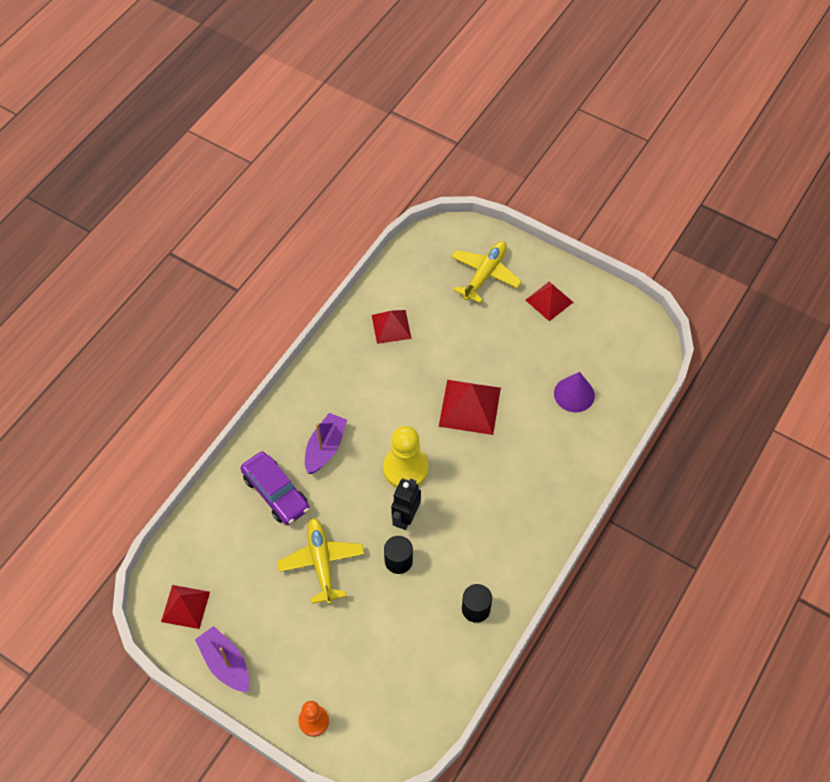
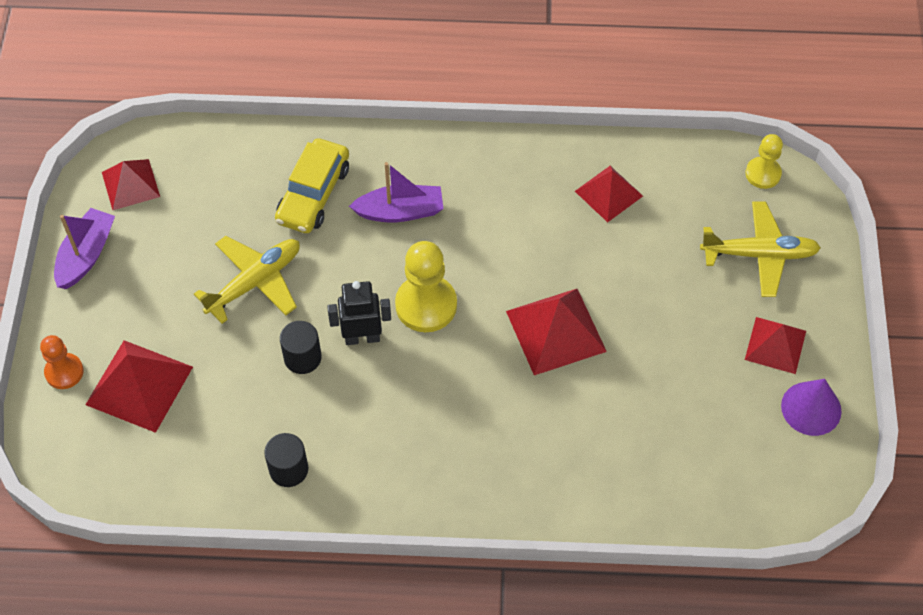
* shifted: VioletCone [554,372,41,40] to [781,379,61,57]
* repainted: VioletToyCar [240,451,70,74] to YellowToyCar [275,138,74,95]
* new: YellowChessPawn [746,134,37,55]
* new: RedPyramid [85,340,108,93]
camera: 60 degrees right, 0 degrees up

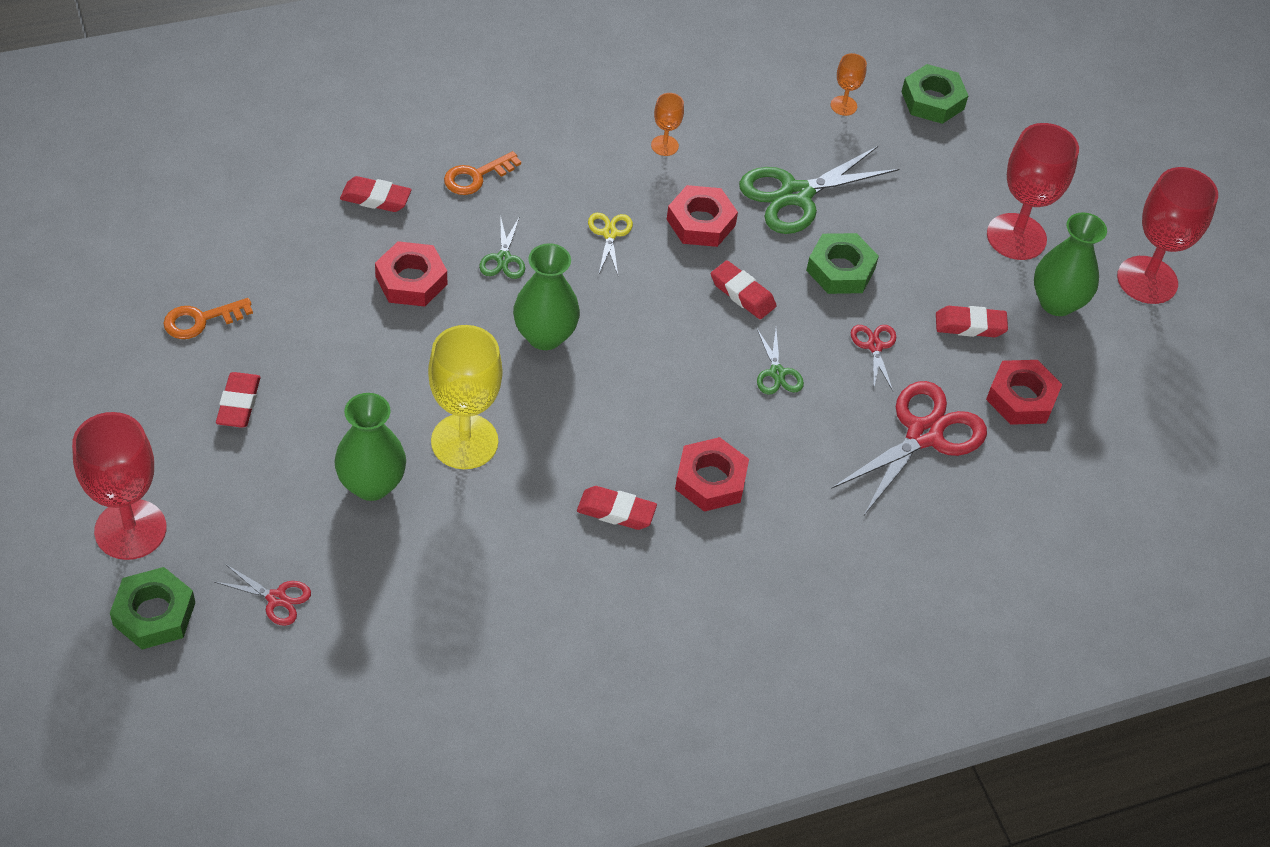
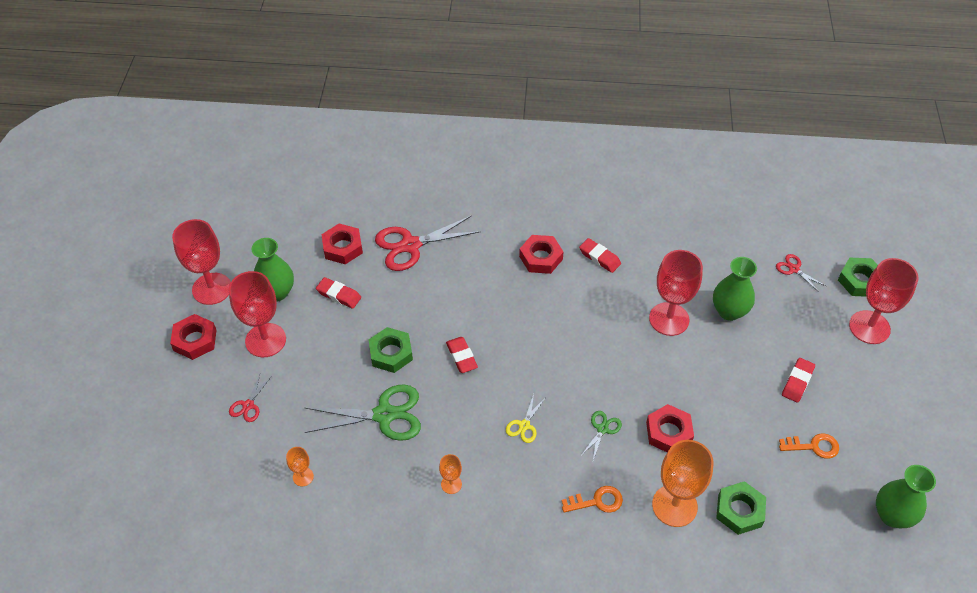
* shifted: GreenNut [901,64,67,60] to [716,481,50,54]
* swapped: RedEraser [340,176,72,36] to BrightOrangeGoblet [652,440,61,87]
* shifted: RedNut [667,185,71,62] to [170,314,46,46]
* shifted: GreenFlowerVase [513,243,67,107] to [876,465,60,63]
* repainted: YellowGoblet [428,325,74,144] to RedGoblet [649,250,54,86]
* shifted: RedScissors [851,325,45,66] to [229,374,43,48]
* gone: GreenScissors [757,329,47,66]
camera: 150 degrees left, 0 degrees up

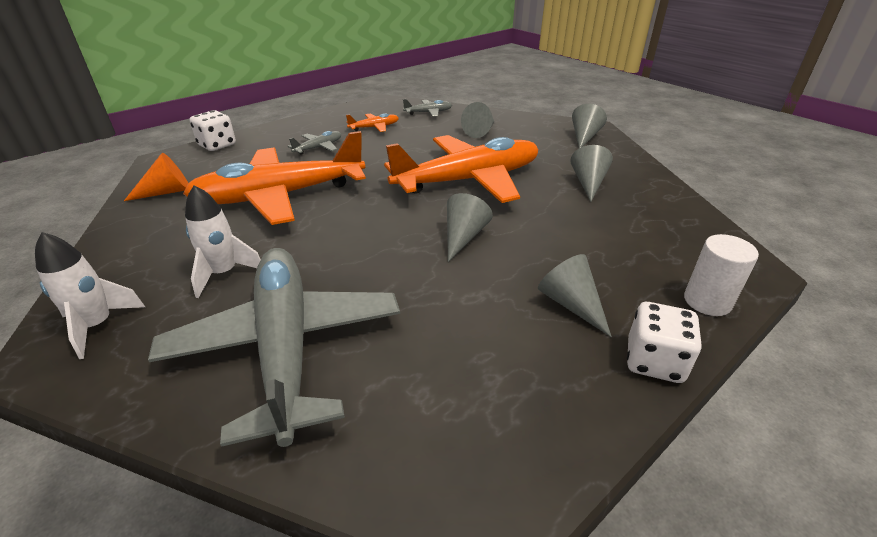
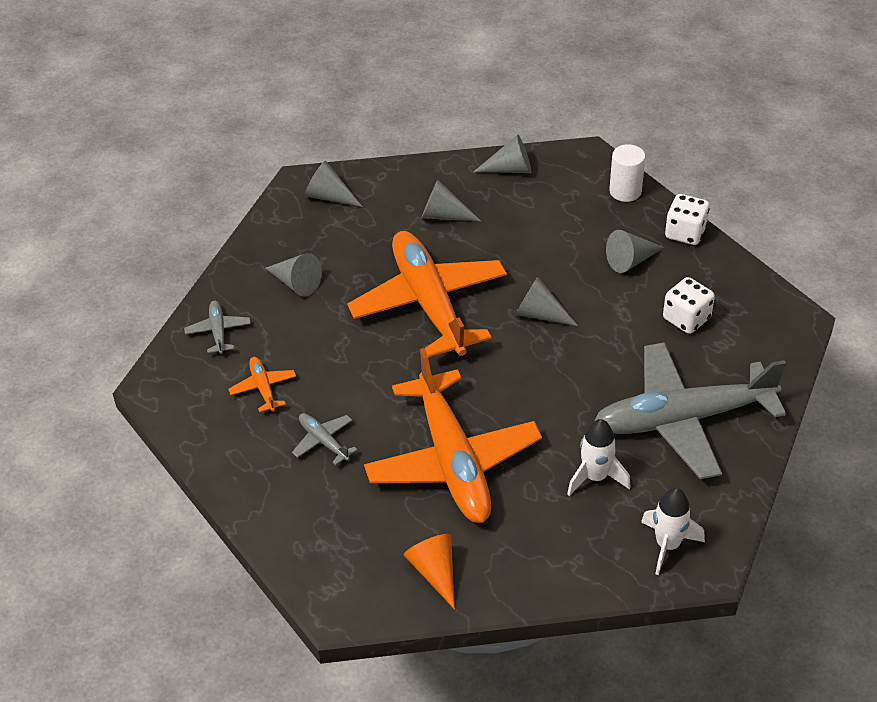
* shifted: WhiteGameDie [190,110,46,41] to [663,277,52,57]
* new: GrayCone [473,135,58,38]
camera: 85 degrees left, 10 degrees up

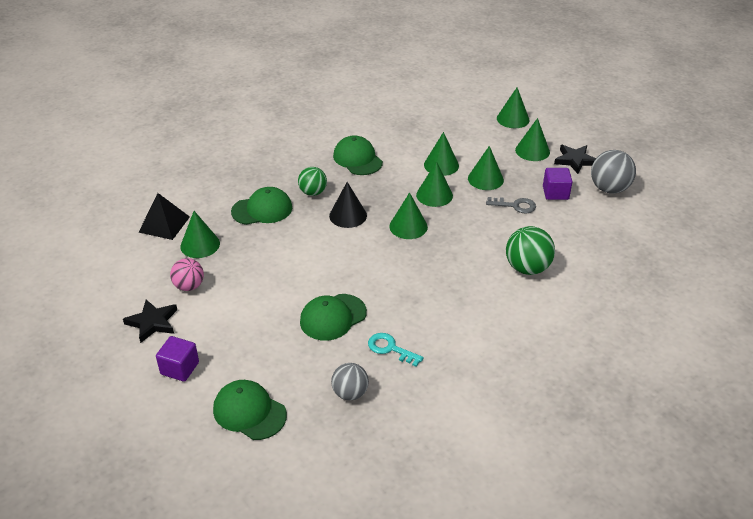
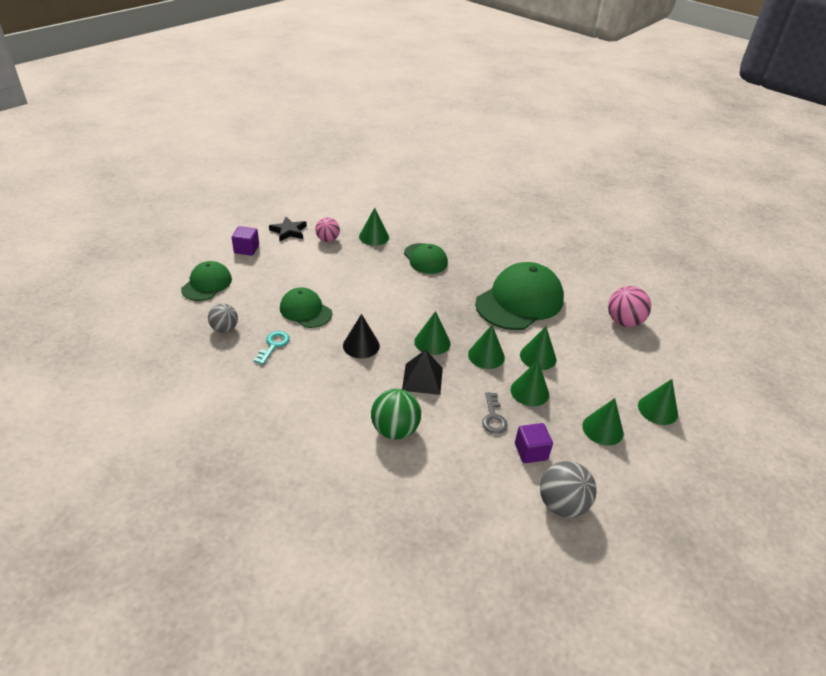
* scaled: GreenCap [333,135,50,40] = [475,262,89,68] x1.79
* gone: JetBlackStarShape [554,145,42,29]
* gone: GreenBall [298,167,29,29]
* shifted: JetBlackCone [329,182,38,46] to [343,314,37,44]
* shifted: JetBlackPyramid [139,193,51,47] to [402,350,41,45]
* new: PinkBall [608,286,43,41]
camera: 75 degrees right, 0 degrees up

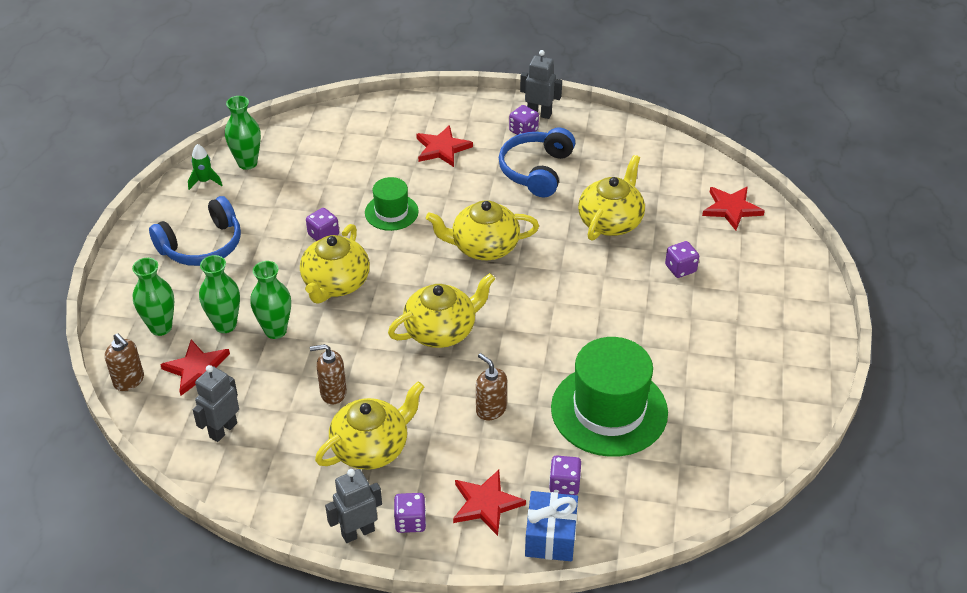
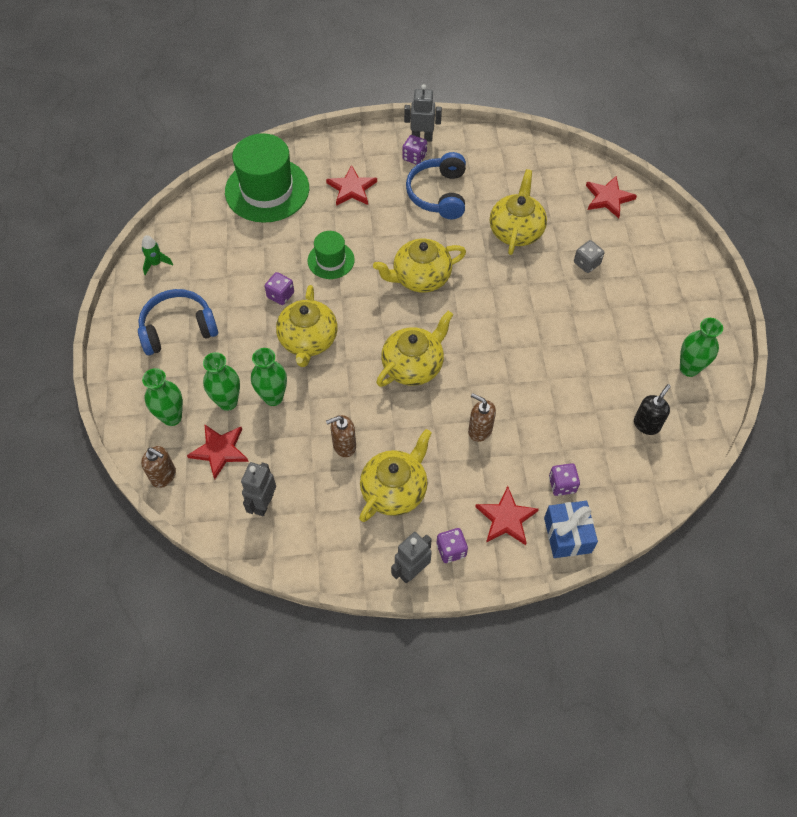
* shifted: GreenFlowerVase [225,96,36,74] to [680,318,43,59]
* rotated: RoyalBlueOverEarHeadphones [149,196,92,70] = [138,289,80,66] 150 degrees counterclockwise
* repainted: VioletGameDie [665,241,34,37] to GrayGameDie [574,240,30,33]
* shifted: GreenTallHat [551,337,117,120] to [225,133,84,90]
* new: JetBlackSoapDispenser [634,384,37,51]
camera: 15 degrees left, 15 degrees up

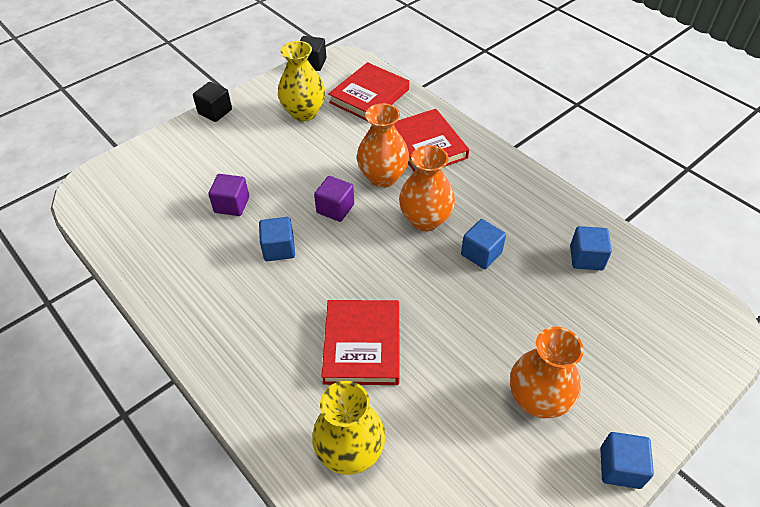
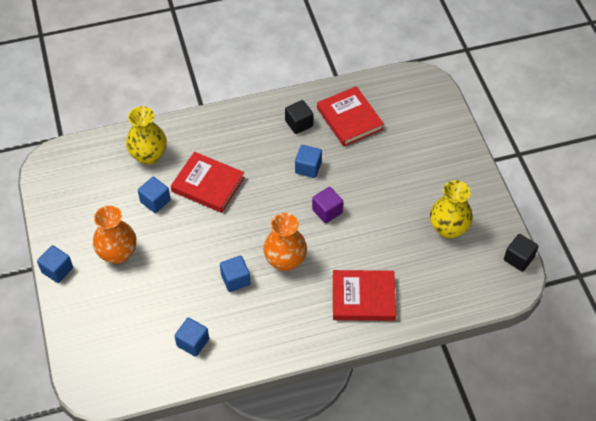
* shifted: RedBook [328,62,81,60] to [317,86,67,61]
* shifted: JetBlackCube [193,82,39,40] to [285,100,29,34]
* gone: BrightOrangeFlowerVase [357,103,52,85]
* gone: VioletCube [208,174,41,42]
* new: RoyalBlueCube [138,177,33,36]
camera: 115 degrees right, 5 degrees up

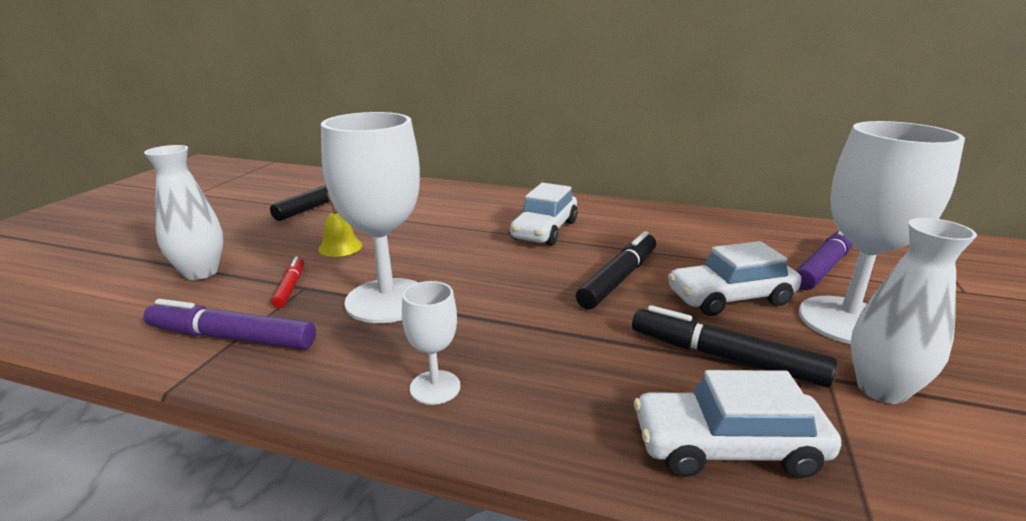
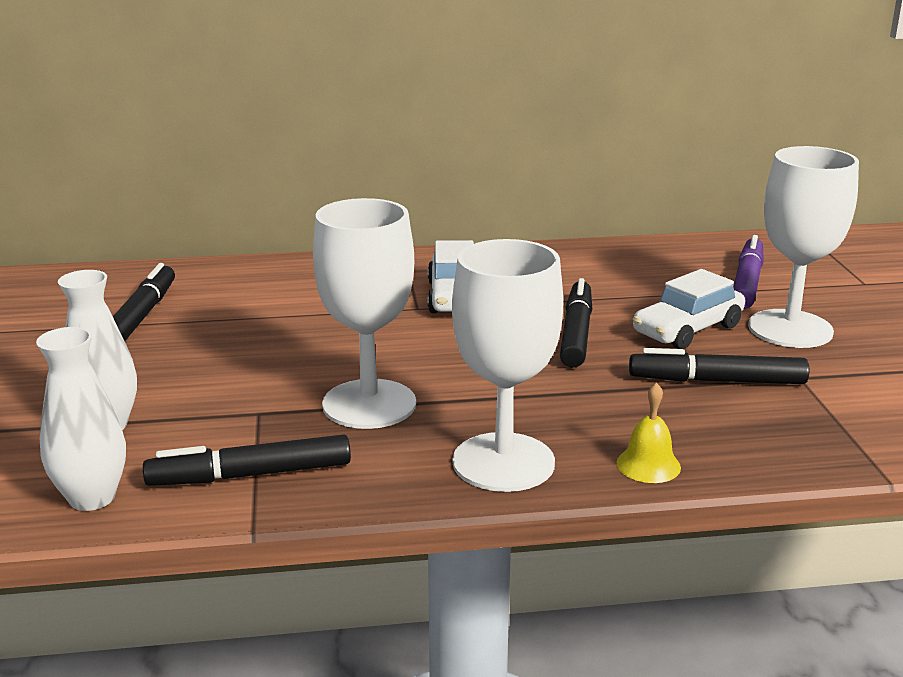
* shifted: YellowHandBell [318,193,44,64] to [616,382,65,101]
* shifted: WhiteFlowerVase [851,218,126,186] to [36,327,90,184]
* gone: RedMarkerPen [271,257,33,51]
* scaled: WhiteGoblet [402,281,58,124] = [452,239,111,253] x2.09
* repainted: VioletMarkerPen [143,299,173,50] to JetBlackMarkerPen [143,435,208,51]
* gone: WhiteToyCar [634,370,207,108]
camera: 25 degrees left, 0 degrees up

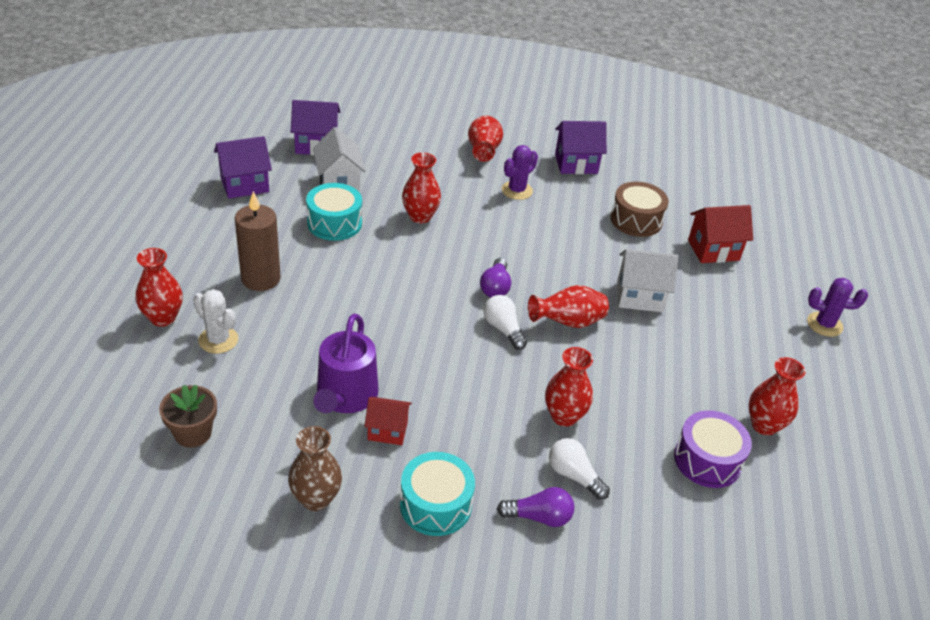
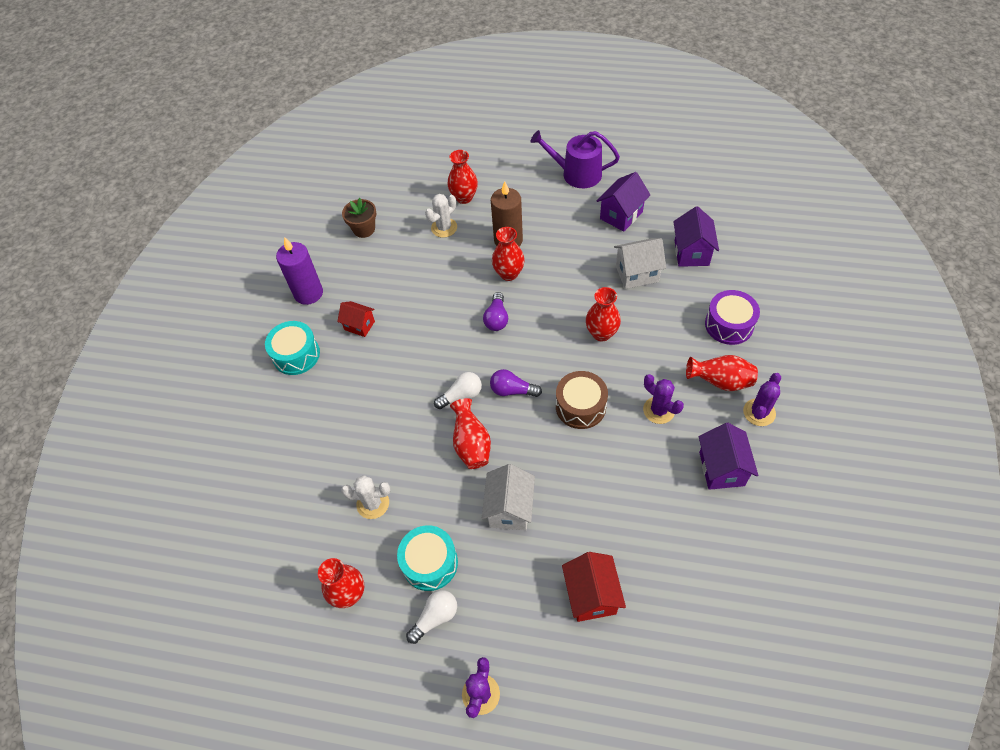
* rotated: VioletToyHouse [214,136,58,63] = [597,172,53,60] 60 degrees clockwise
* shifted: RussetDrum [610,182,59,55] to [556,371,52,58]
* shifted: TealDrum [306,183,56,58] to [397,525,61,66]
* shifted: VioletWateringPot [313,314,66,99] to [530,130,90,58]
* shifted: RedFlowerVase [545,347,48,80] to [492,227,33,54]
* rotated: RedToyHouse [364,397,48,48] = [337,301,38,36] 75 degrees counterclockwise
* shifted: VioletDrum [674,410,78,78] to [705,290,55,55]
* swapped: RussetFlowerVase [288,426,54,85] to VioletWaxCandle [276,237,47,68]
* shifted: WhiteLightbulb [549,438,61,62] to [406,590,51,54]
* shifted: VioletLightbulb [497,487,78,40] to [483,292,25,39]
* new: VioletCactus [743,373,38,53]
* new: WhiteCactus [341,475,50,44]
camera: 100 degrees right, 15 degrees up

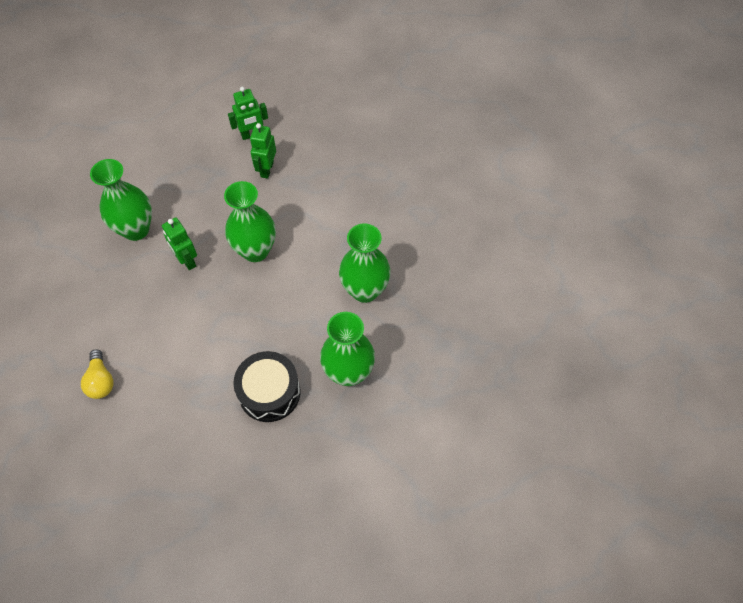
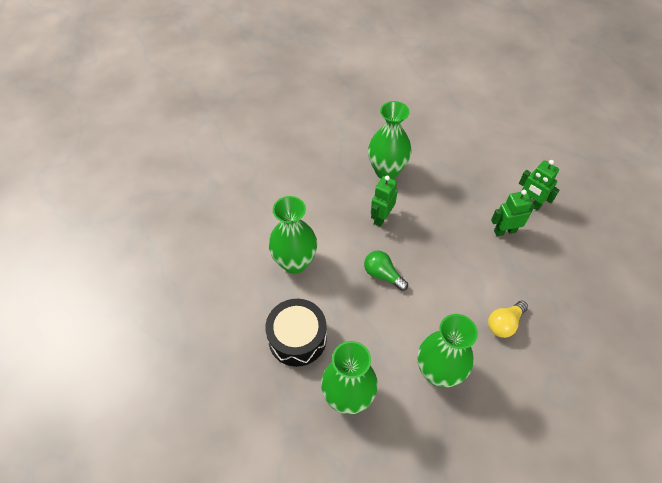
* shifted: GreenFlowerVase [224,181,52,81] to [269,196,48,78]
* shifted: YellowLightbulb [81,349,32,50] to [488,301,40,37]
* new: GreenLightbulb [364,251,44,40]
camera: 65 degrees right, 5 degrees down

